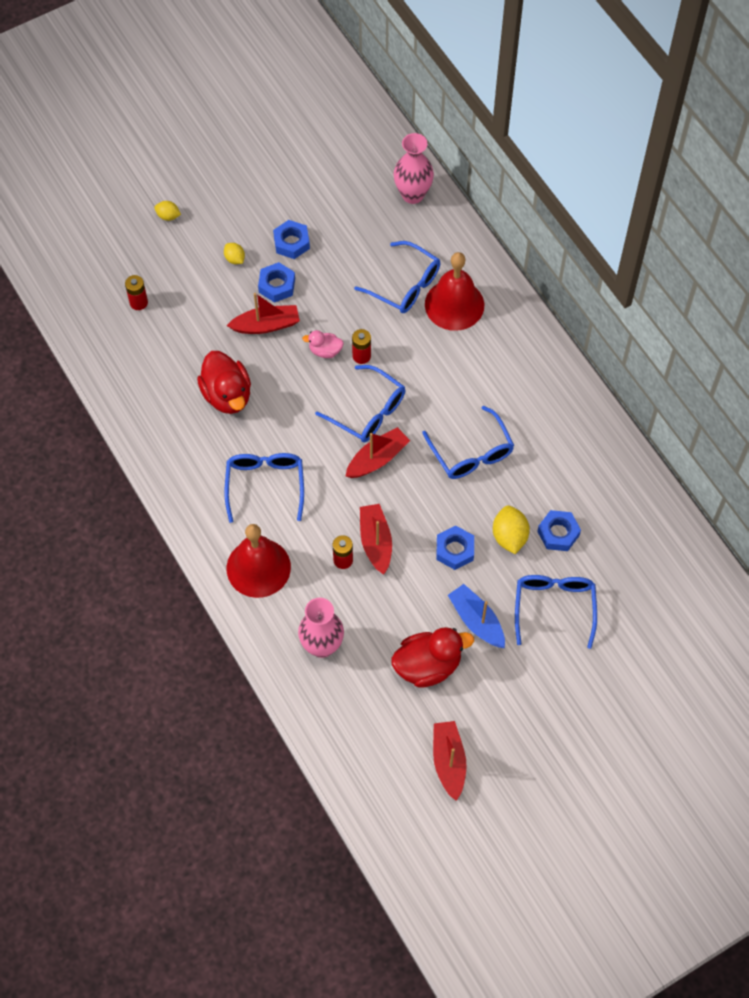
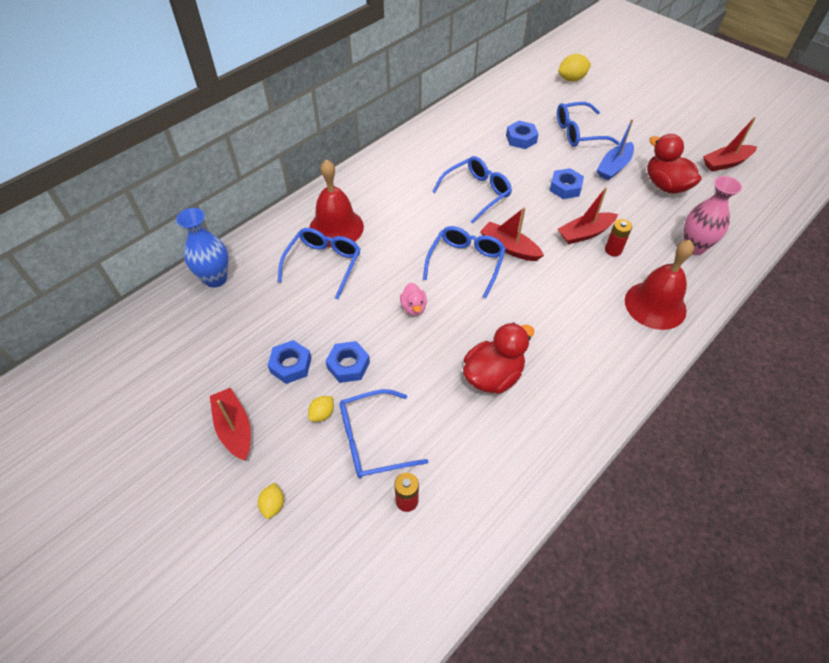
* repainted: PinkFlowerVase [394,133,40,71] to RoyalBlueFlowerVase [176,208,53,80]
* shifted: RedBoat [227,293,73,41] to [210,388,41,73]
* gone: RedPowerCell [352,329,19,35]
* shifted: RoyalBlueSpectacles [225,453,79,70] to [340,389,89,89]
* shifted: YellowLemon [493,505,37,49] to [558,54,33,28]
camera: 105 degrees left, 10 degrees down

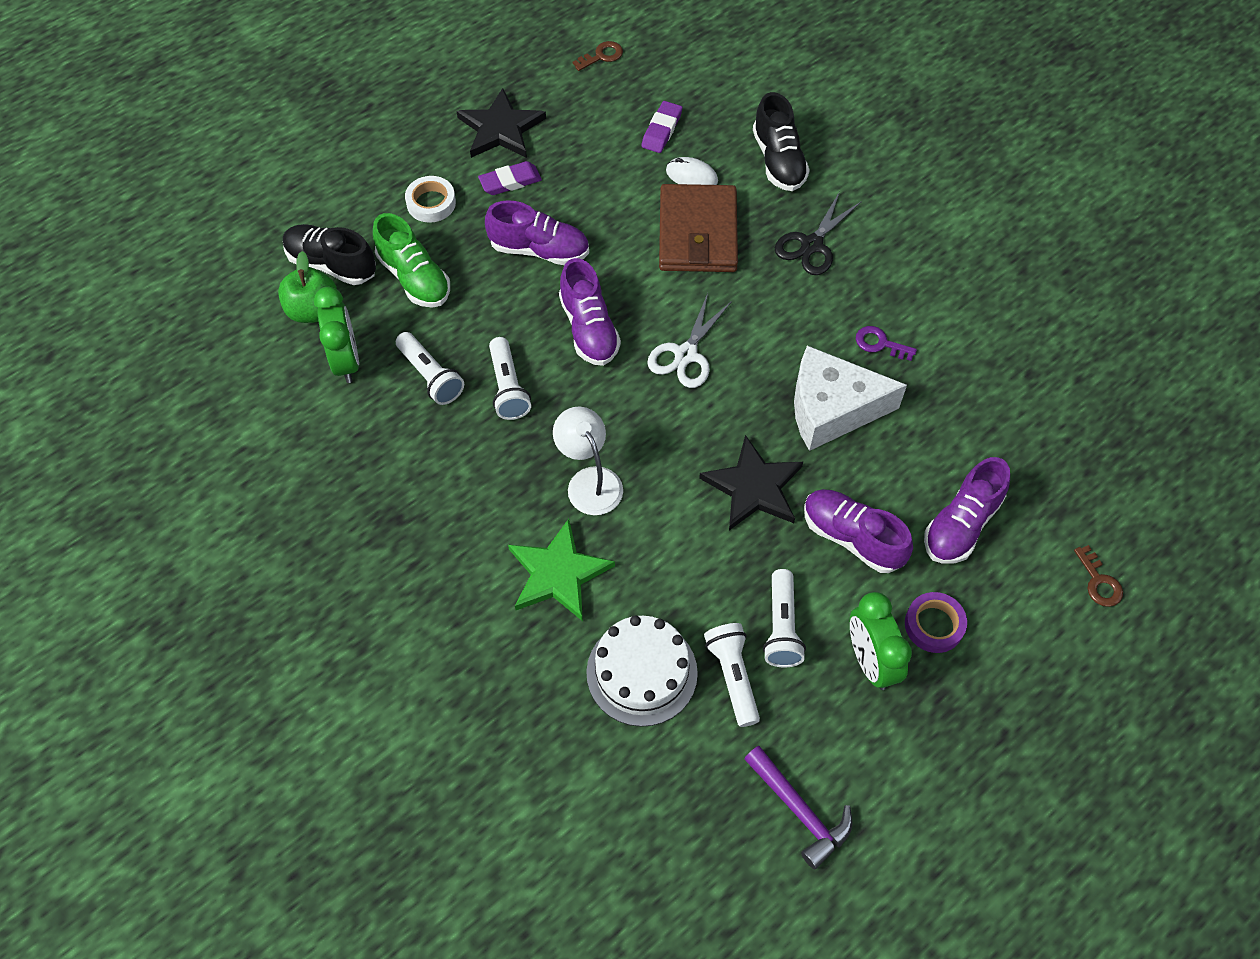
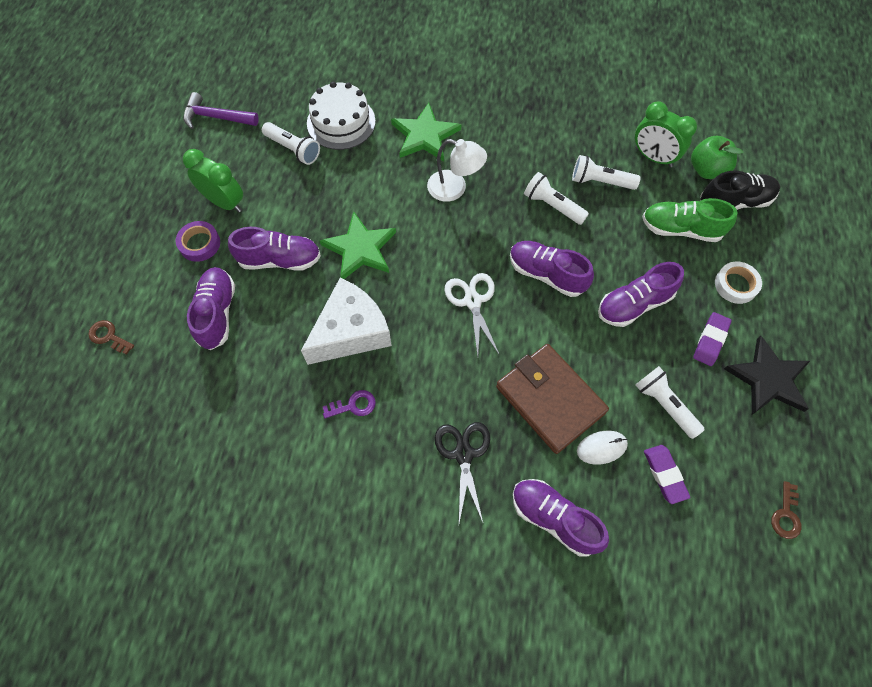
* repainted: JetBlackLaceUpShoe [753,92,57,99] to VioletLaceUpShoe [513,479,96,78]
* repainted: JetBlackStarShape [699,435,104,95] to GreenStarShape [319,212,77,67]
* shifted: WhiteFlashlight [763,569,43,98] to [636,366,69,73]
camera: 140 degrees right, 5 degrees up

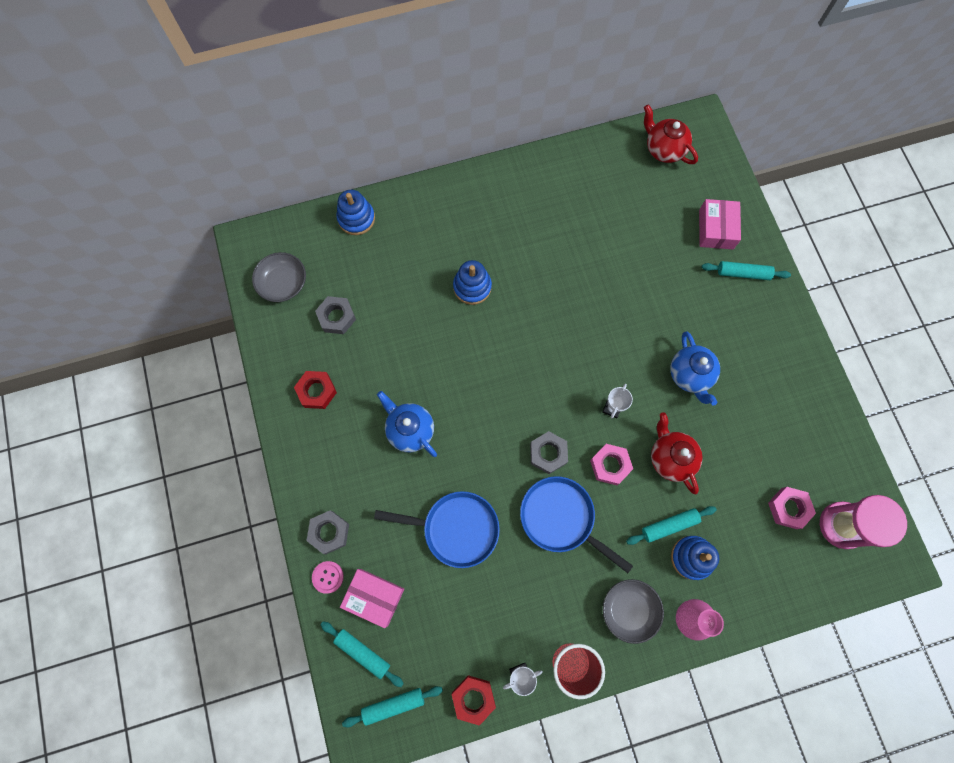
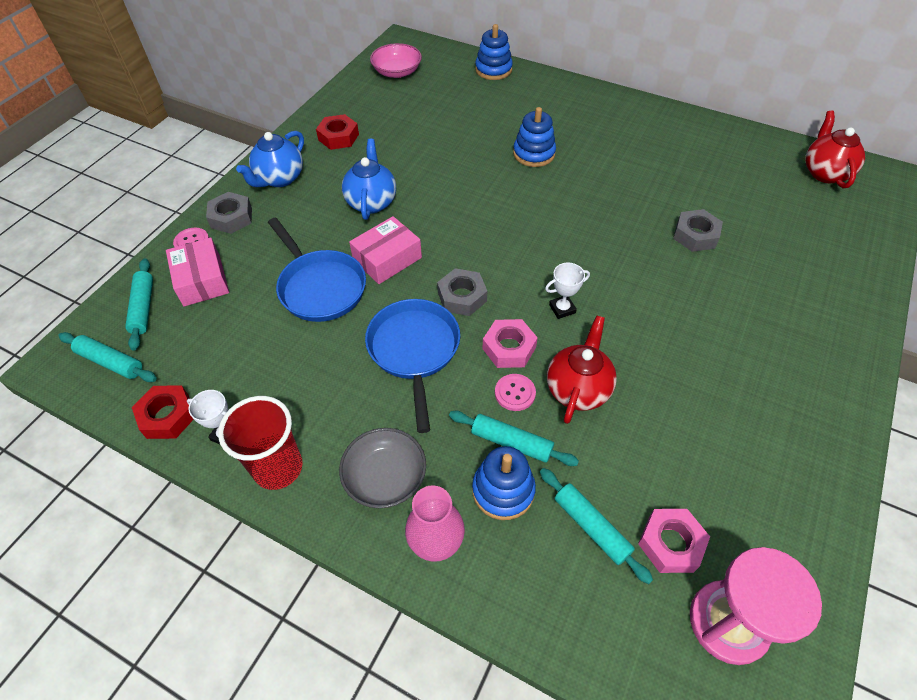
* shifted: PinkPackage [699,199,42,50] to [349,216,73,68]
* repainted: GrayServingBowl [252,252,54,50] to PinkServingBowl [370,43,52,35]
* shifted: TealPastryRoller [702,261,89,19] to [540,468,113,116]
* shifted: GrayNut [315,296,41,38] to [673,209,50,43]
* shifted: RoyalBlueChinaTeapot [670,331,50,75] to [236,131,68,56]
* new: PinkShirtButton [495,374,41,37]
camera: 45 degrees right, 20 degrees down

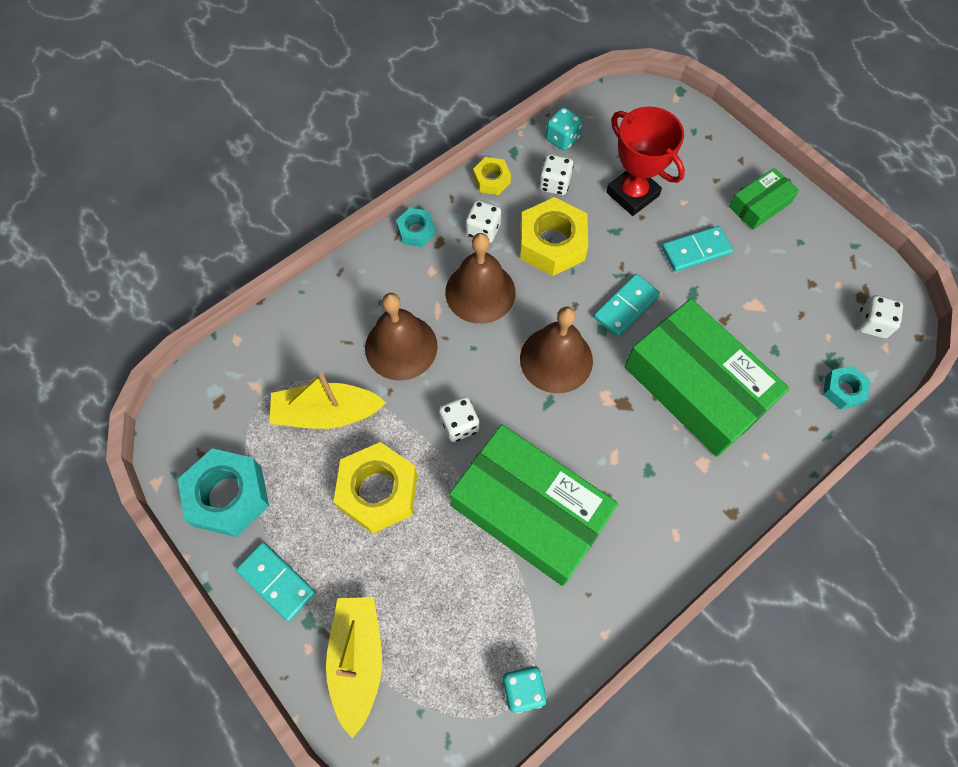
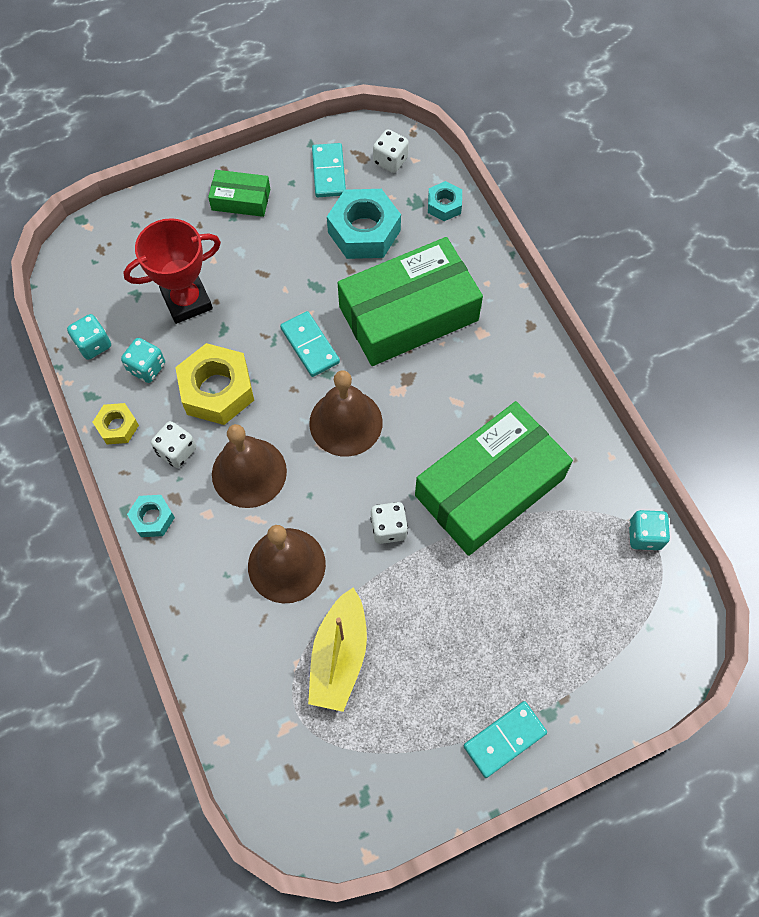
* repainted: WhiteGameDie [539,154,35,41] to TealGameDie [121,338,44,45]
* rotated: GreenPackage [729,168,70,62] = [208,170,62,47] 60 degrees counterclockwise
* shifted: TealDomino [662,226,71,46] to [312,143,34,54]
* gone: YellowNut [334,442,83,92]
* shifted: TealNut [178,448,91,89] to [327,189,74,70]
* gone: YellowBoat [326,597,56,141]
camera: 75 degrees left, 0 degrees up

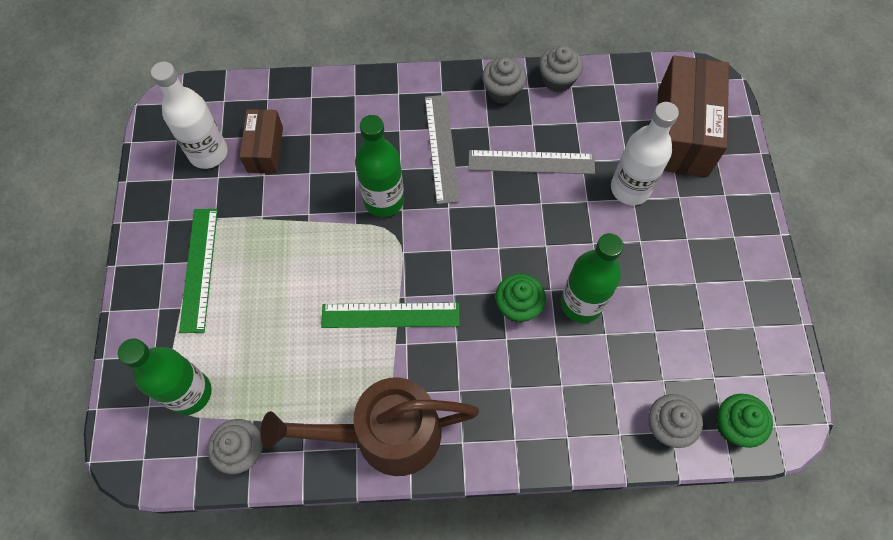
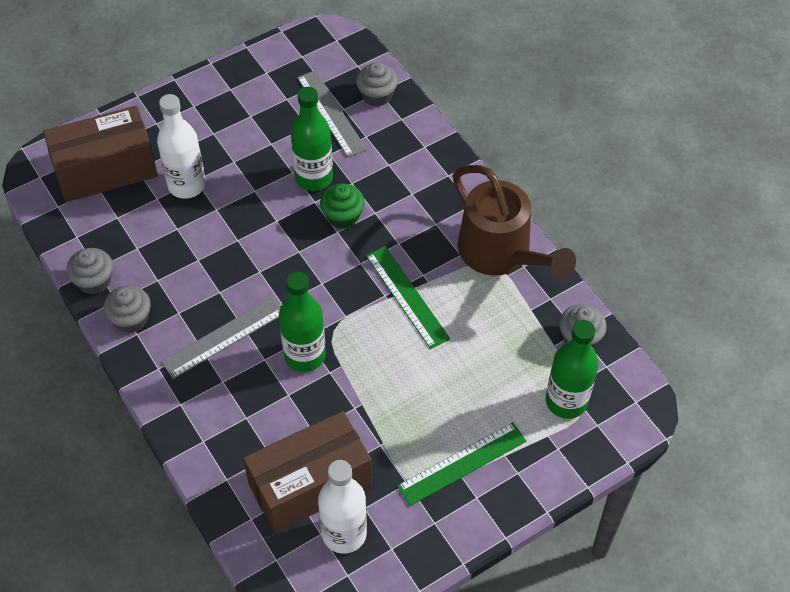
* scaled: RussetPackage [239,109,44,64] = [243,411,129,122] x1.81
* shifted: GrayMeasuringStick [468,150,127,24] to [297,70,70,87]
* gone: GreenCupcake [716,394,57,54]
camera: 120 degrees left, 10 degrees down

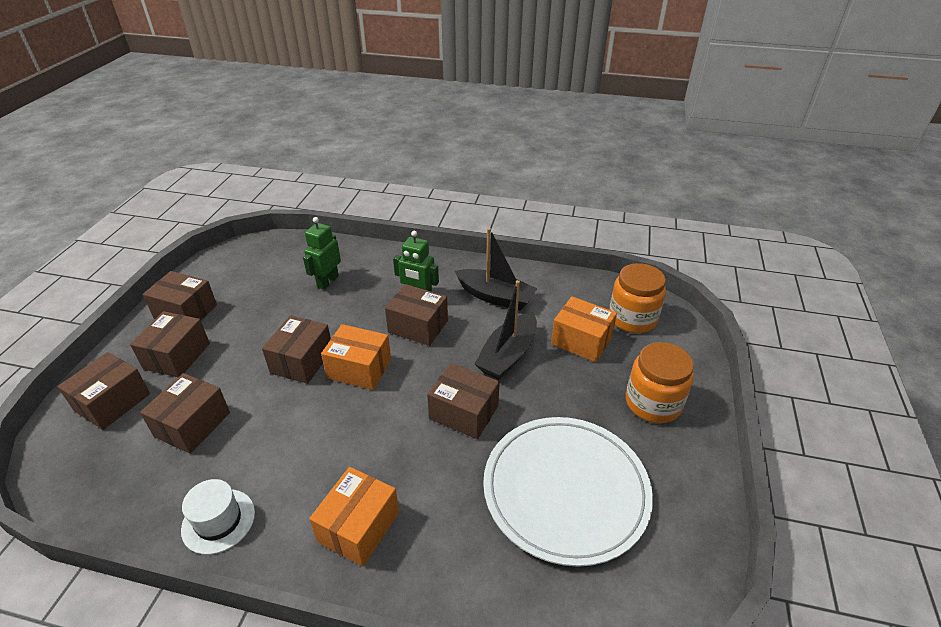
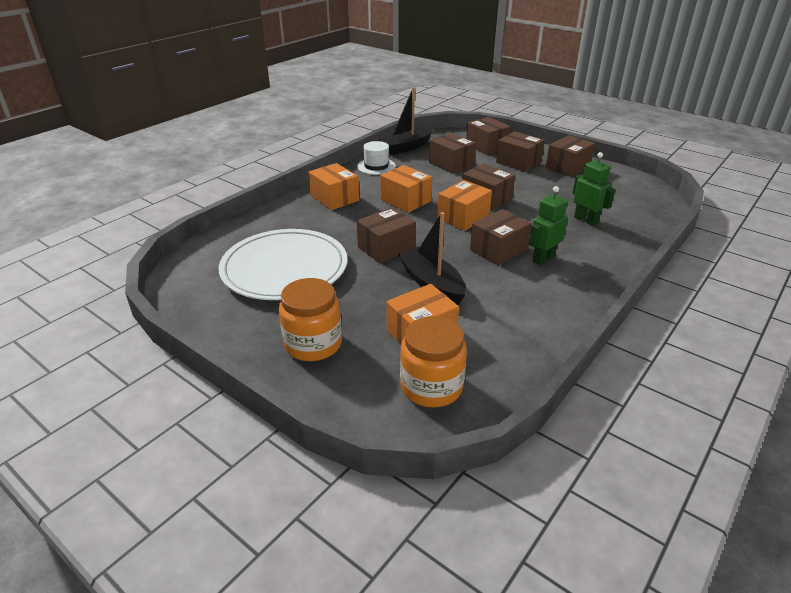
* shifted: JetBlackBoat [455,228,83,83] to [379,87,54,68]
* new: BrightOrangePackage [380,165,52,48]
camera: 115 degrees right, 5 degrees down

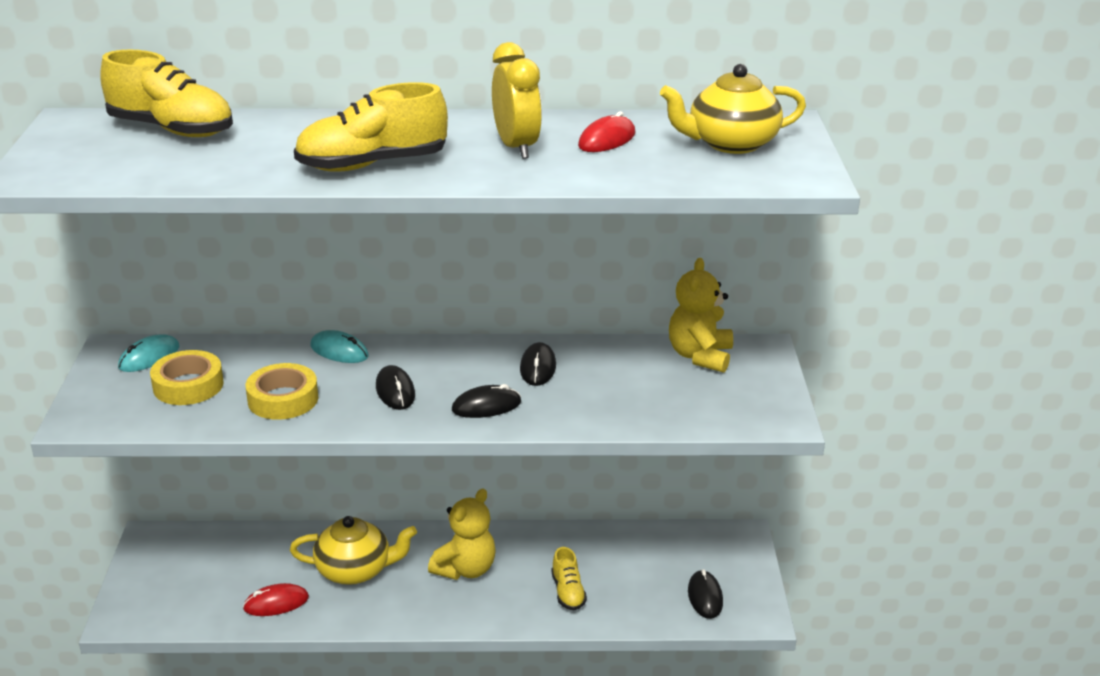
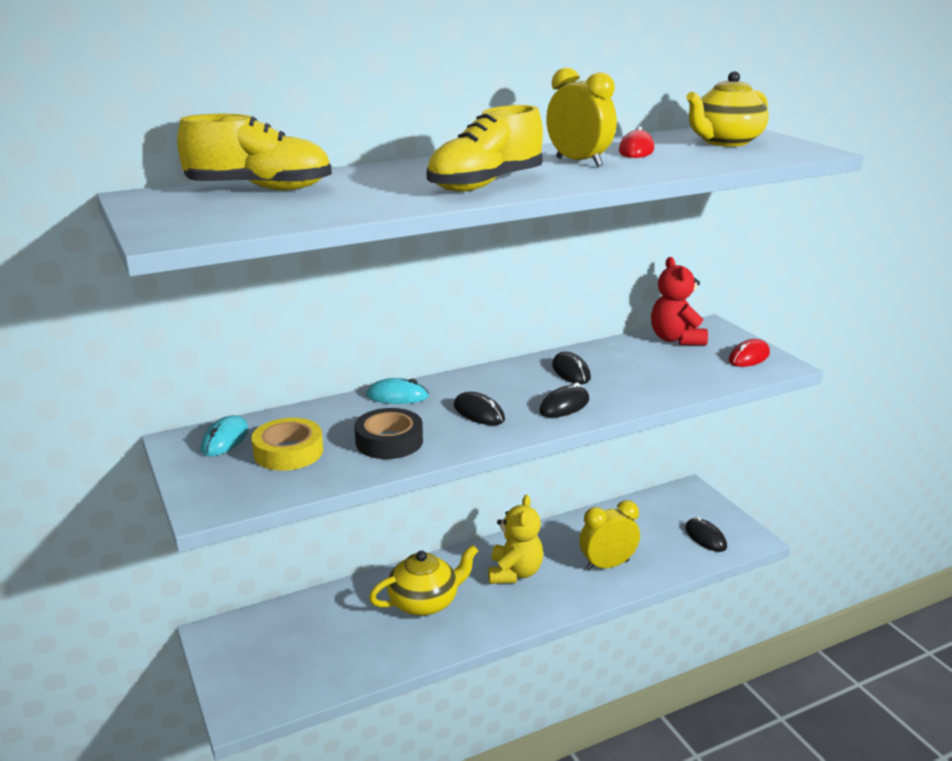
* repainted: YellowTeddyBear [669,258,64,115] to RedTeddyBear [651,257,57,88]
* repainted: YellowStickyTape [246,363,72,57] to JetBlackStickyTape [354,408,69,51]
* swapped: YellowLaceUpShoe [551,547,36,64] to YellowBedsideClock [579,500,61,71]
* shifted: RedMouse [243,583,66,33] to [729,339,41,28]
camera: 25 degrees left, 5 degrees down

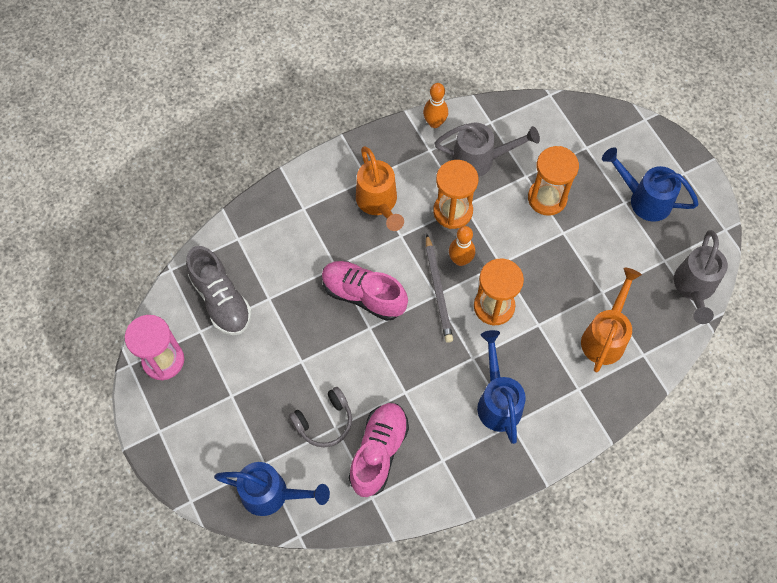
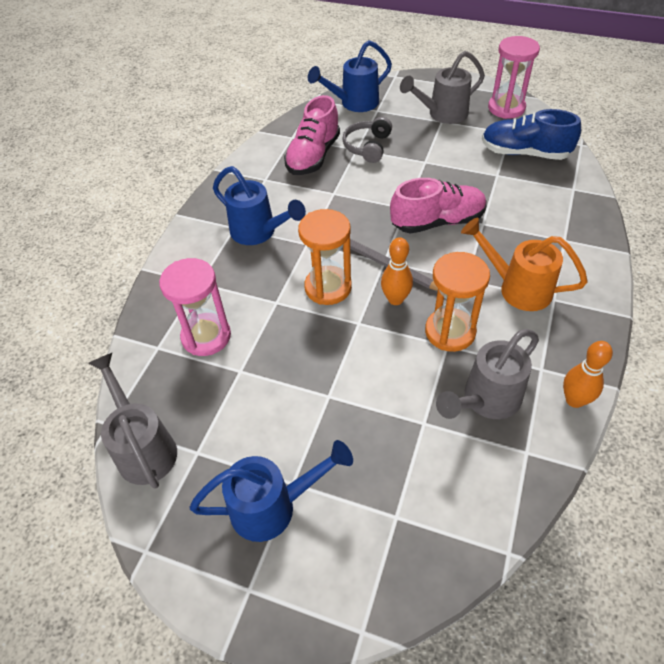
* gone: BrightOrangeSandTimer [528,146,51,70]
* repainted: GrayLaceUpShoe [186,246,66,89] to RoyalBlueLaceUpShoe [482,109,99,51]
* swapped: BrightOrangeWateringPot [581,268,61,104] to PinkSandTimer [159,258,72,98]
* rotated: PinkLaceUpShoe [349,403,60,94] = [284,95,56,80] 45 degrees clockwise
* new: GrayWateringPot [400,51,85,73]
camera: 140 degrees right, 15 degrees down

